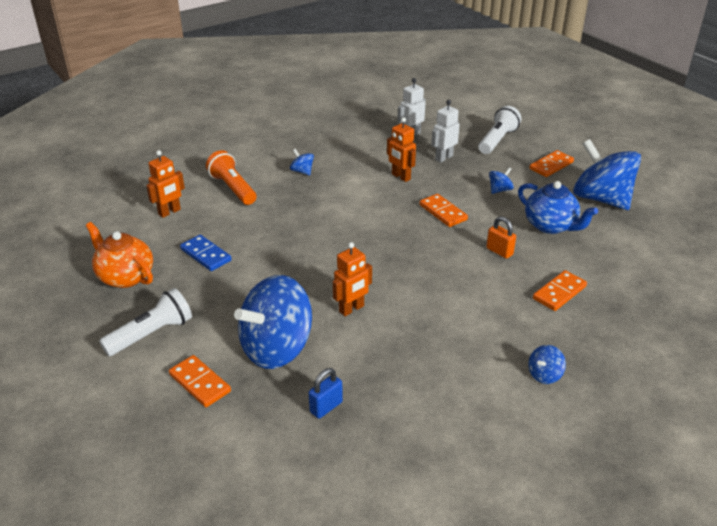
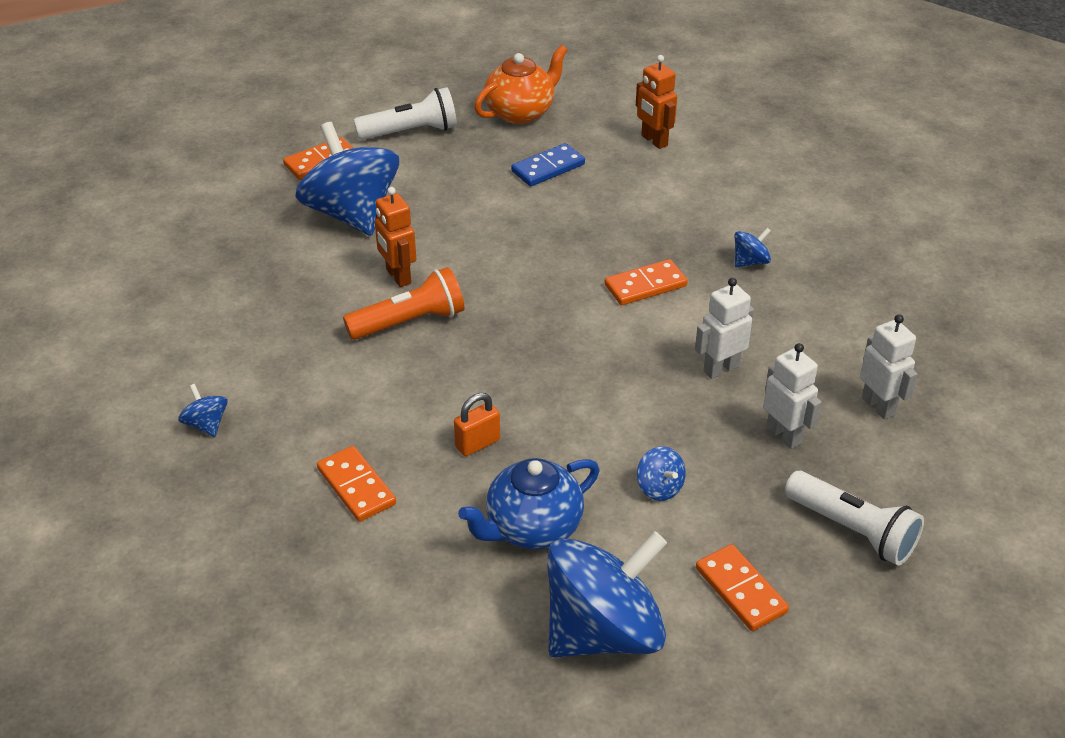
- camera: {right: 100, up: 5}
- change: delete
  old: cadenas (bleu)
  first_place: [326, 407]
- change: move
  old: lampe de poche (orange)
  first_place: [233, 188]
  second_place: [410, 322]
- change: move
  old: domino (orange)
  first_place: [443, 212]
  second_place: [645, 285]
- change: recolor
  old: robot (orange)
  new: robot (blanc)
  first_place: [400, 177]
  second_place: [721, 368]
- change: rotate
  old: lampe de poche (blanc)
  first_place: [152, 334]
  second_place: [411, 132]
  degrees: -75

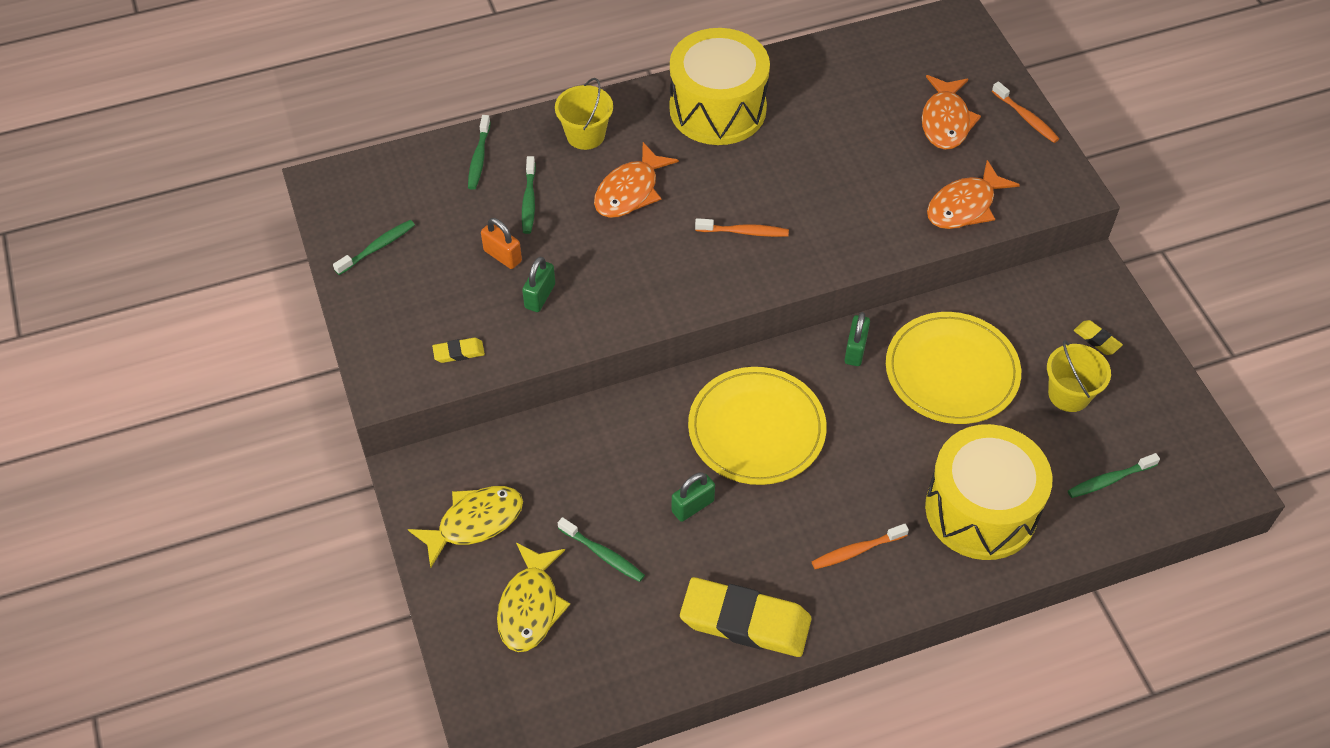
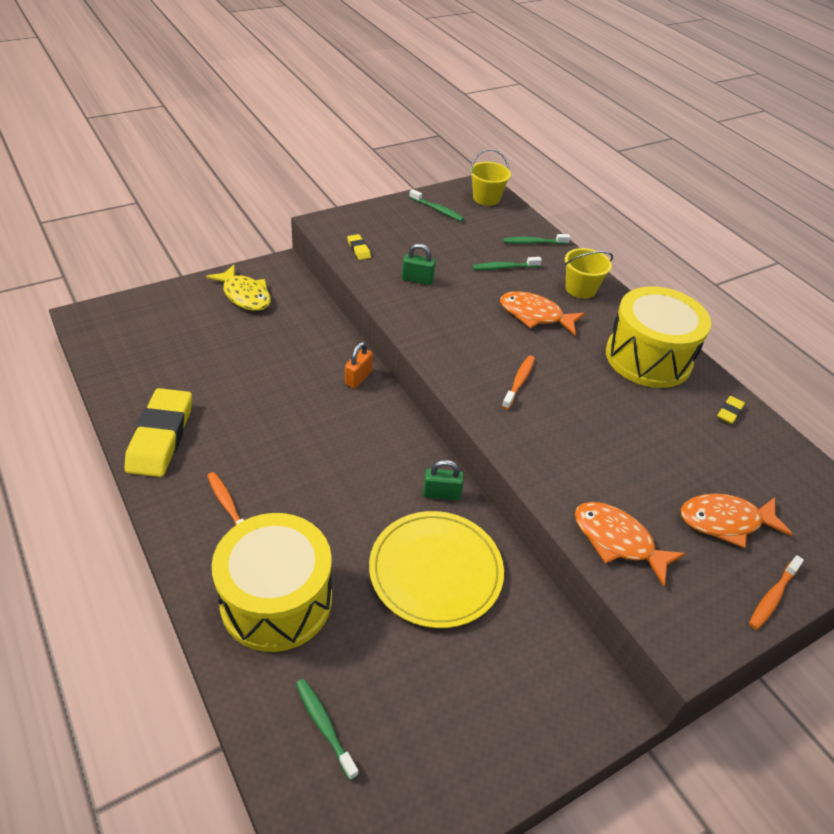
- camera: {right: 75, up: -10}
- change: delete
  old: poisson (jaune)
  first_place: [530, 606]
- change: delete
  old: brosse à dents (vert)
  first_place: [603, 554]
- change: delete
  old: cadenas (vert)
  first_place: [693, 506]
- change: delete
  old: assiette (jaune)
  first_place: [756, 429]
- change: move
  old: cadenas (orange)
  first_place: [502, 256]
  second_place: [358, 378]
- change: move
  old: seau (jaune)
  first_place: [1069, 394]
  second_place: [486, 198]
- change: move
  old: gomme (jaune)
  first_place: [1096, 340]
  second_place: [729, 412]
- change: rotate
  old: brosse à dents (orange)
  first_place: [744, 232]
  second_place: [519, 382]
  degrees: -150

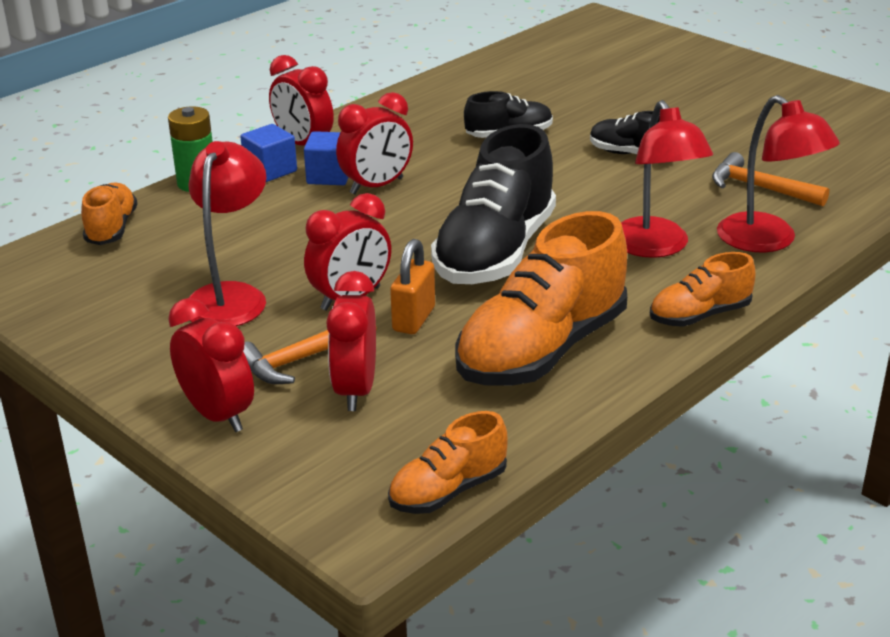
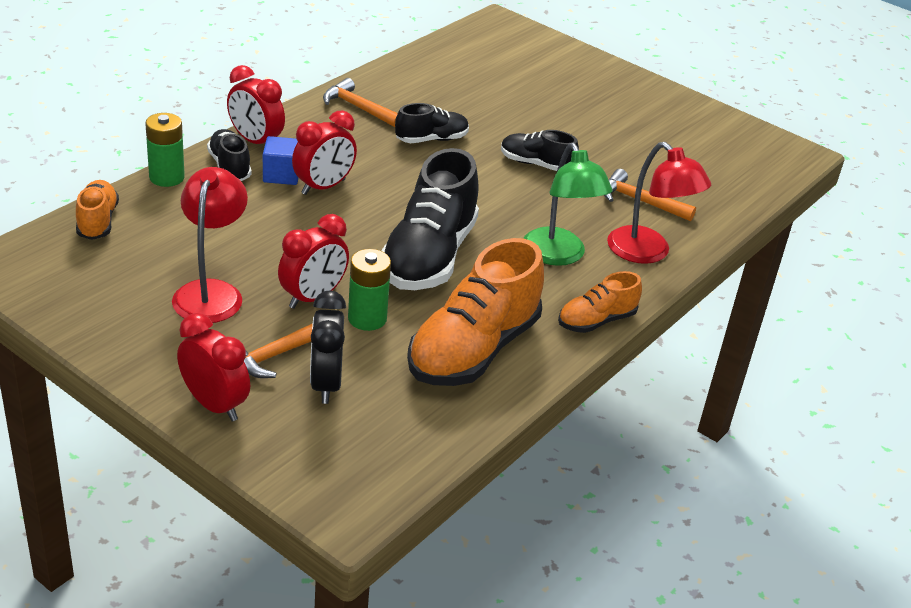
- camera: {right: -10, up: 5}
- change: delete
  old: chaussure (orange)
  first_place: [448, 491]
- change: insert
  new: marteau (orange)
  second_place: [358, 108]
- change: replace
  old: cube (bleu)
  new: chaussure (noir)
  first_place: [270, 170]
  second_place: [229, 167]
- change: replace
  old: cadenas (orange)
  new: pile (vert)
  first_place: [414, 319]
  second_place: [367, 318]
- change: recolor
  old: réveil (rouge)
  new: réveil (noir)
  first_place: [355, 390]
  second_place: [326, 384]
- change: recolor
  old: lampe (rouge)
  new: lampe (vert)
  first_place: [655, 247]
  second_place: [558, 256]

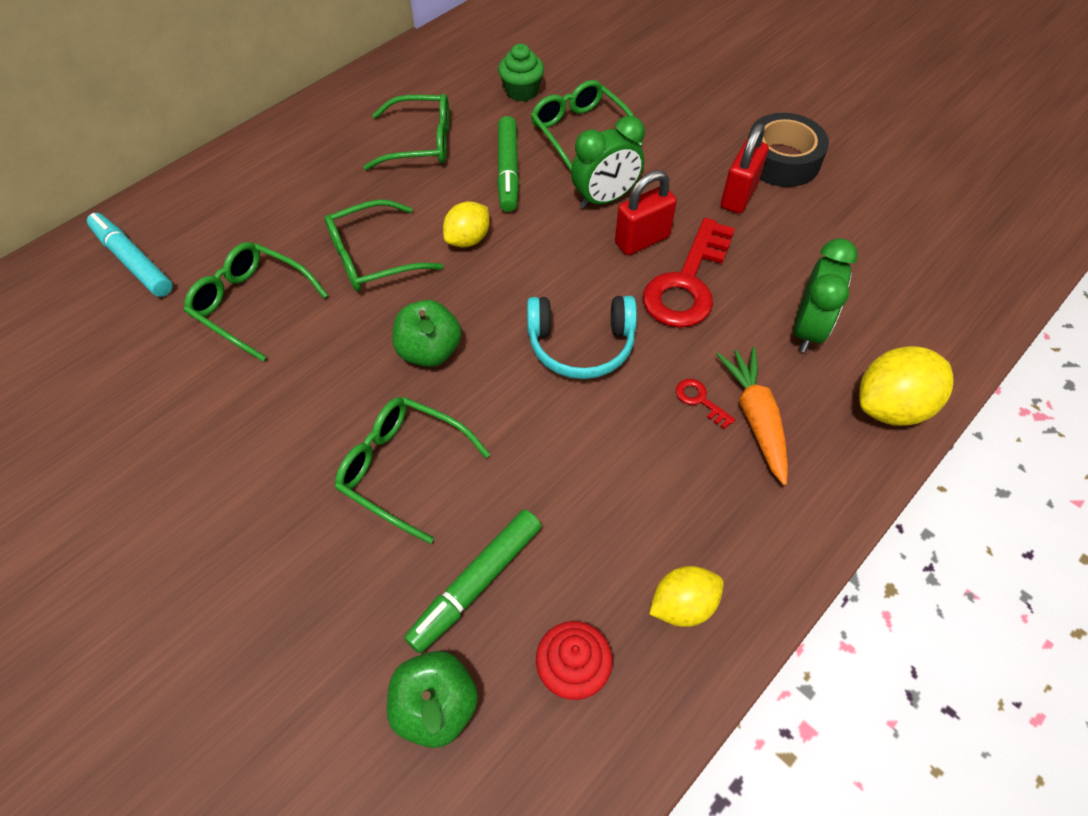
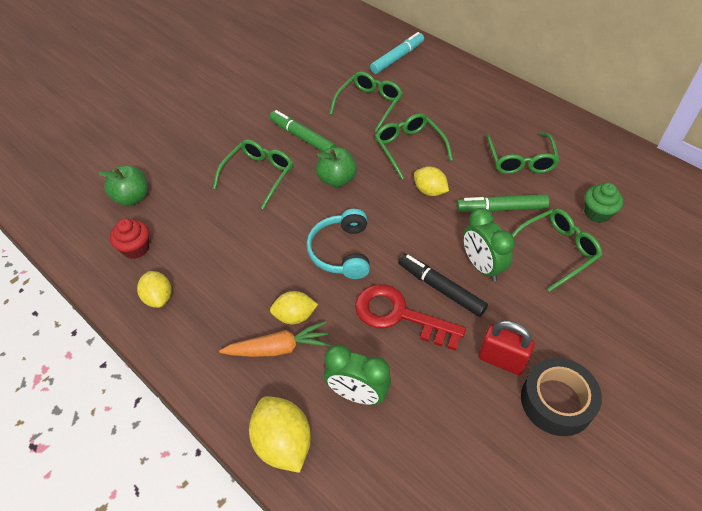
- camera: {right: 90, up: -5}
- change: move
  old: feutre (vert)
  first_place: [476, 583]
  second_place: [302, 137]
- change: replace
  old: cadenas (rouge)
  new: feutre (noir)
  first_place: [642, 240]
  second_place: [440, 288]
- change: replace
  old: clé (rouge)
  new: citron (jaune)
  first_place: [700, 400]
  second_place: [294, 316]

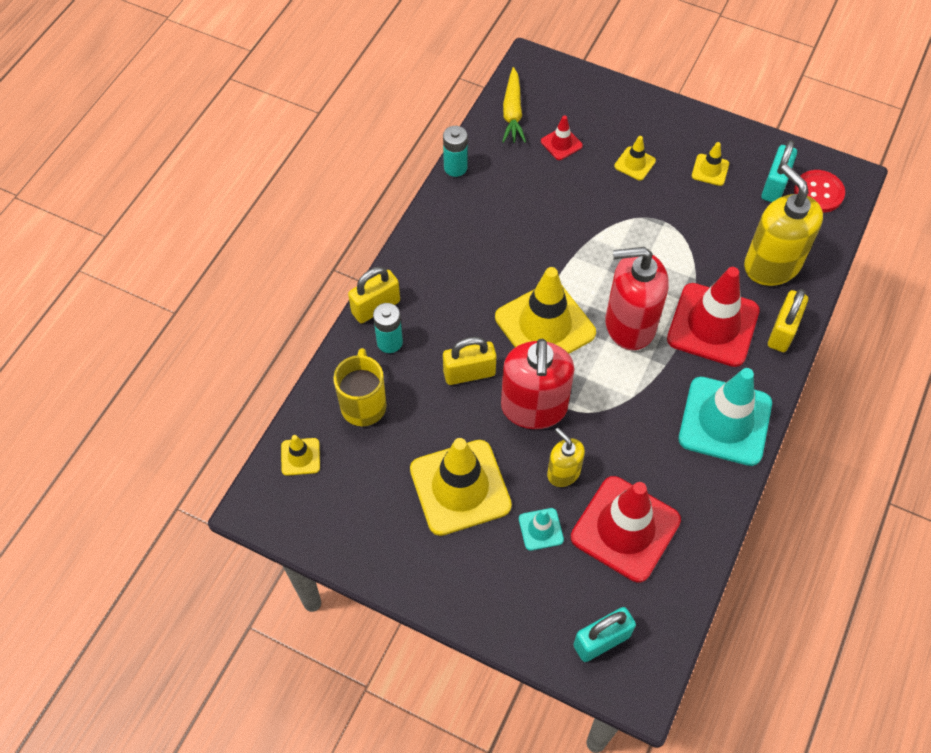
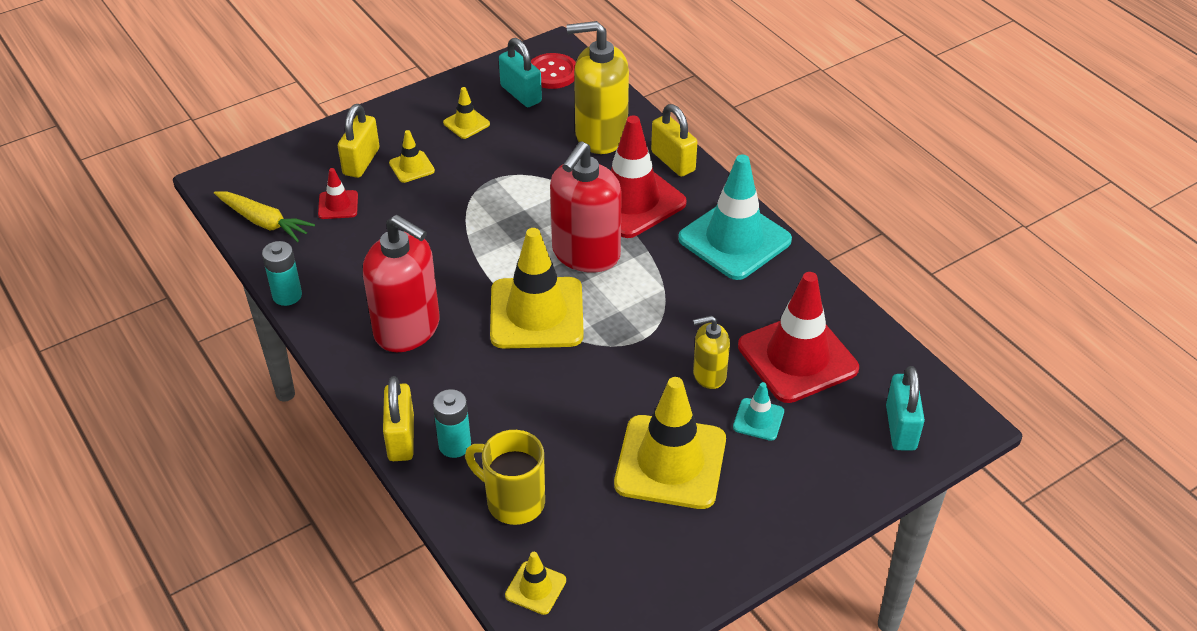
- camera: {right: -60, up: -15}
- change: move
  old: cadenas (jaune)
  first_place: [469, 373]
  second_place: [361, 162]
- change: move
  old: distributeur de savon (rouge)
  first_place: [534, 408]
  second_place: [407, 329]

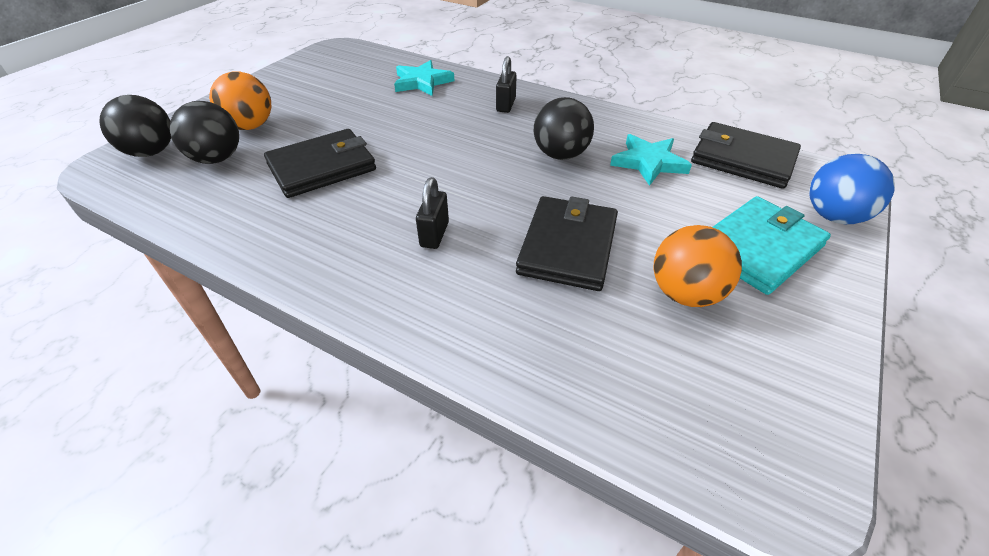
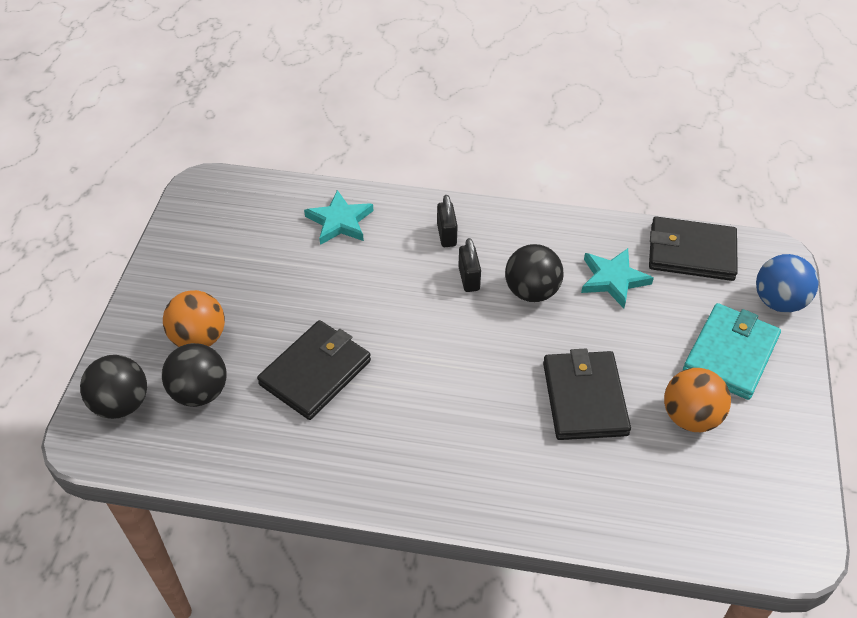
- camera: {right: -20, up: 5}
- change: move
  old: cadenas (noir)
  first_place: [434, 234]
  second_place: [469, 279]

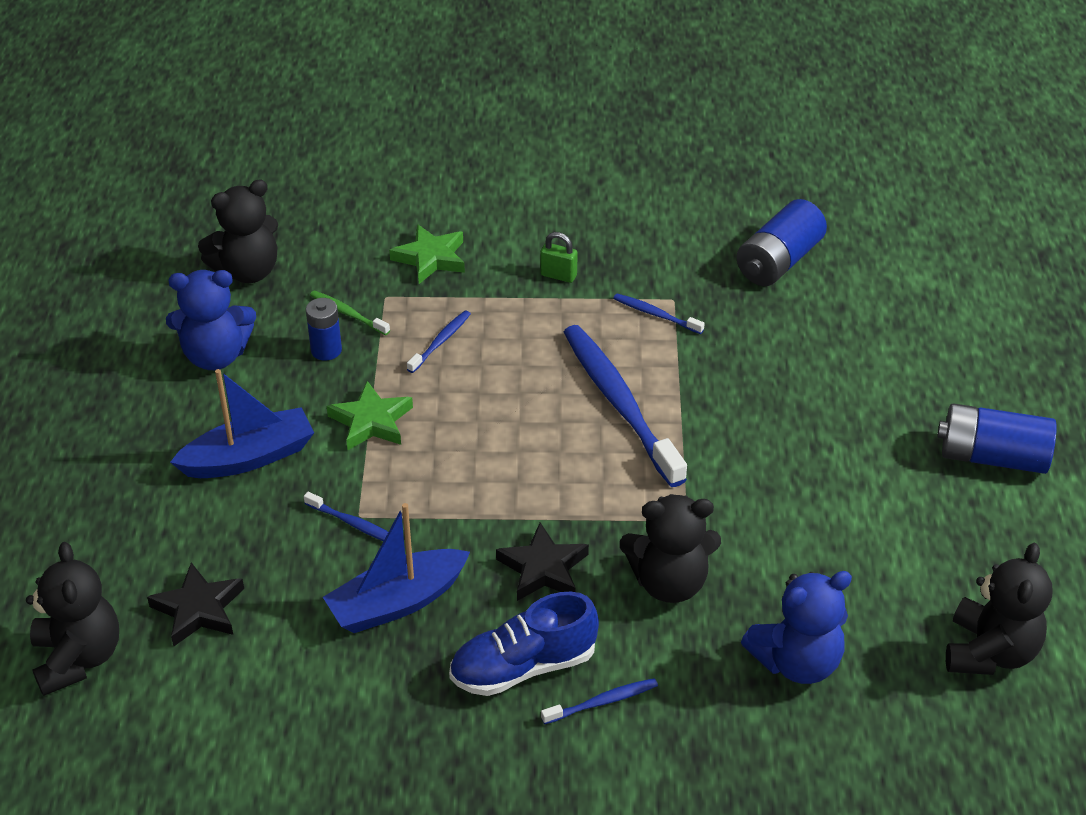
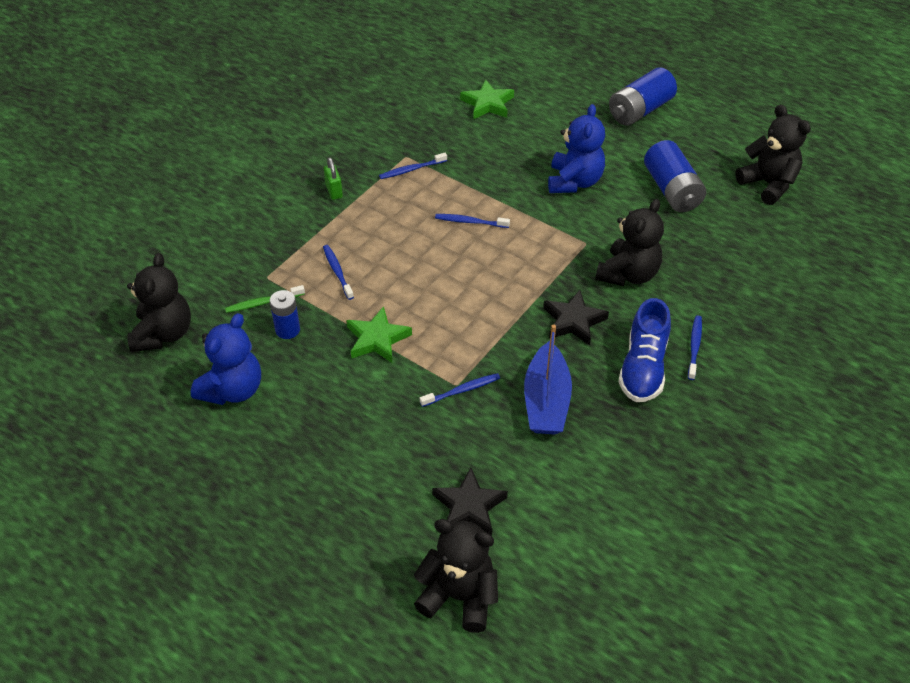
- camera: {right: -55, up: 5}
- change: delete
  old: bateau (bleu)
  first_place: [249, 457]
- change: move
  old: étoile (vert)
  first_place: [430, 258]
  second_place: [487, 104]
- change: move
  old: pile (bleu)
  first_place: [779, 262]
  second_place: [672, 190]
- change: move
  old: ours en peluche (bleu)
  first_place: [796, 662]
  second_place: [574, 182]
- change: rotate
  old: cadenas (vert)
  first_place: [558, 275]
  second_place: [334, 191]
  degrees: -75
- change: resize
  old: brosse à dents (bleu)
  first_place: [619, 403]
  second_place: [470, 222]
  factor: 0.44

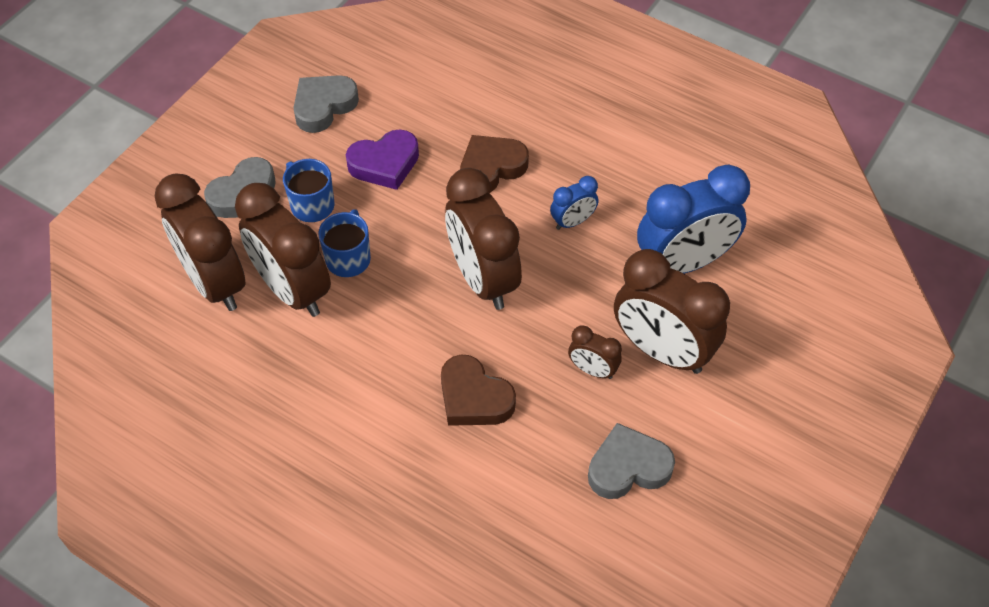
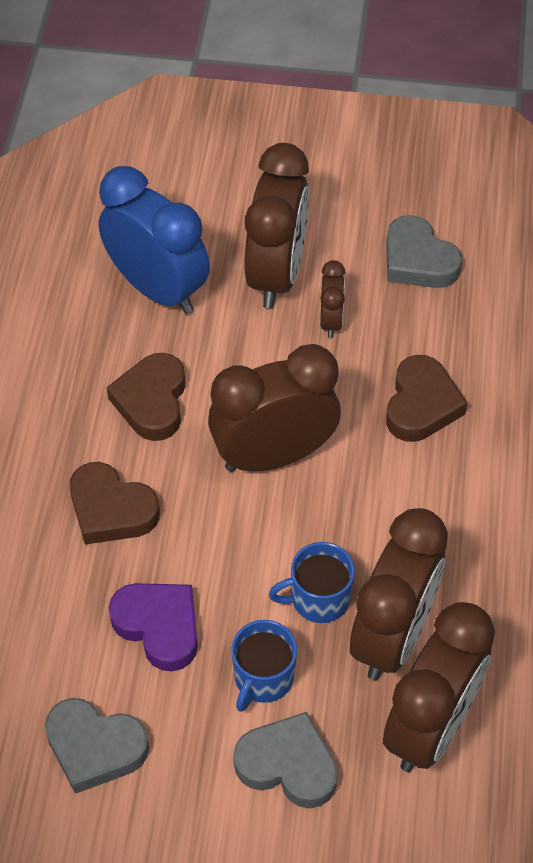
- camera: {right: -115, up: 0}
- change: replace
  old: réveil (bleu)
  new: cœur (marron)
  first_place: [573, 222]
  second_place: [152, 401]
- change: rotate
  old: réveil (marron)
  first_place: [482, 279]
  second_place: [274, 455]
  degrees: -150

